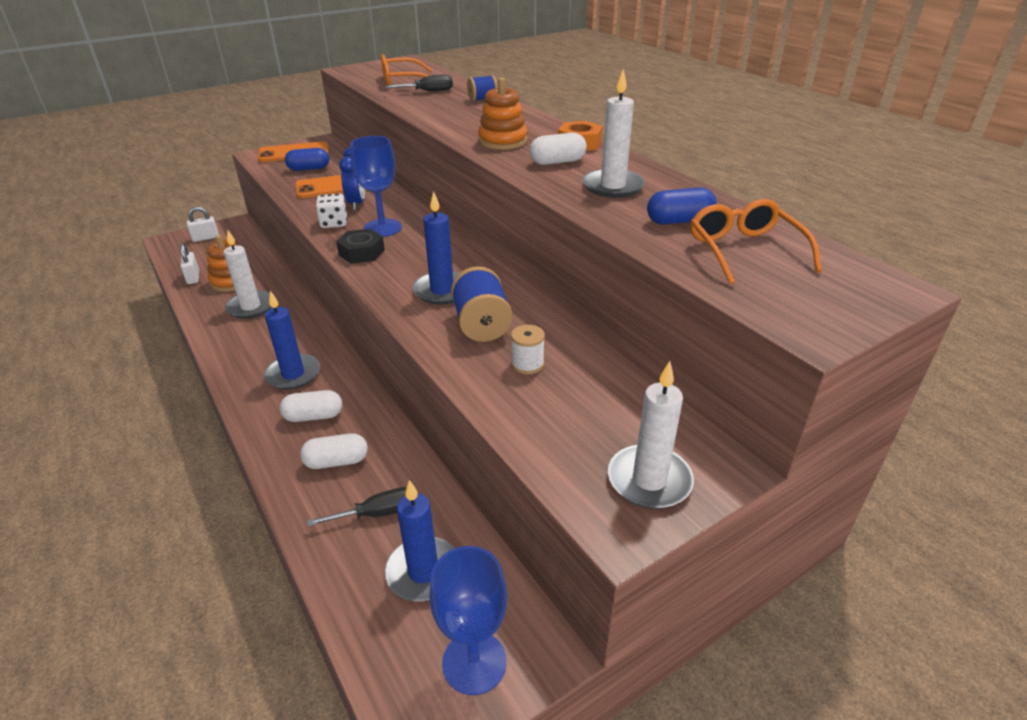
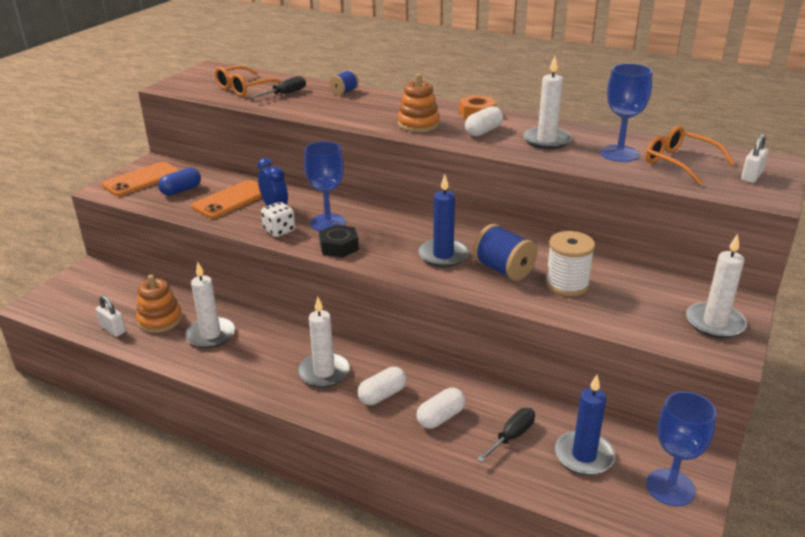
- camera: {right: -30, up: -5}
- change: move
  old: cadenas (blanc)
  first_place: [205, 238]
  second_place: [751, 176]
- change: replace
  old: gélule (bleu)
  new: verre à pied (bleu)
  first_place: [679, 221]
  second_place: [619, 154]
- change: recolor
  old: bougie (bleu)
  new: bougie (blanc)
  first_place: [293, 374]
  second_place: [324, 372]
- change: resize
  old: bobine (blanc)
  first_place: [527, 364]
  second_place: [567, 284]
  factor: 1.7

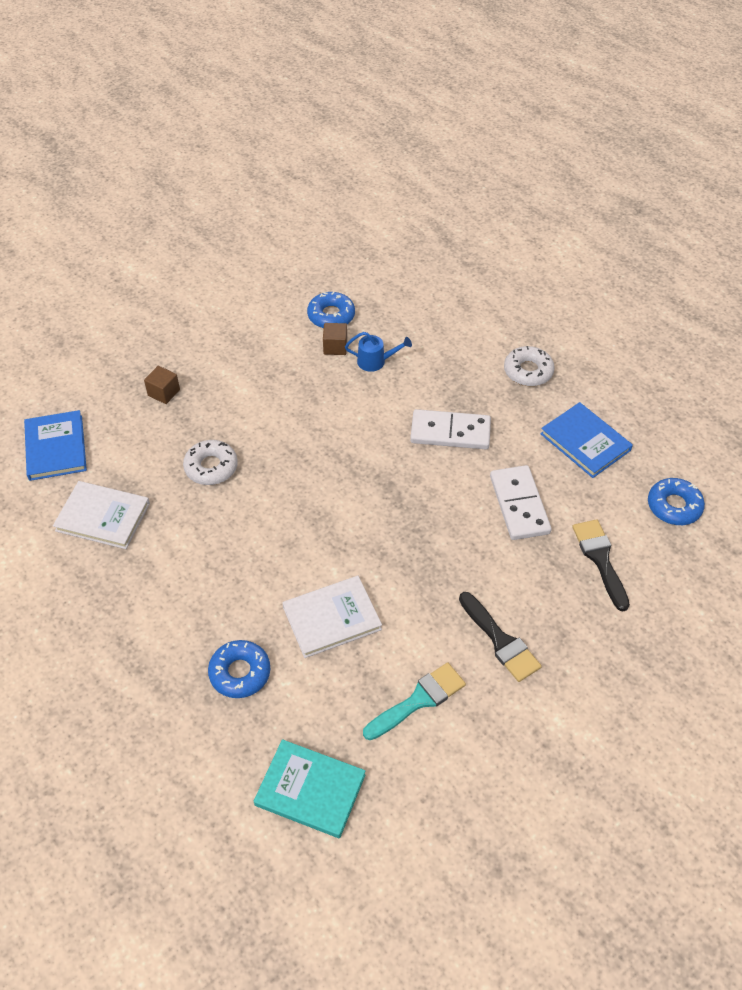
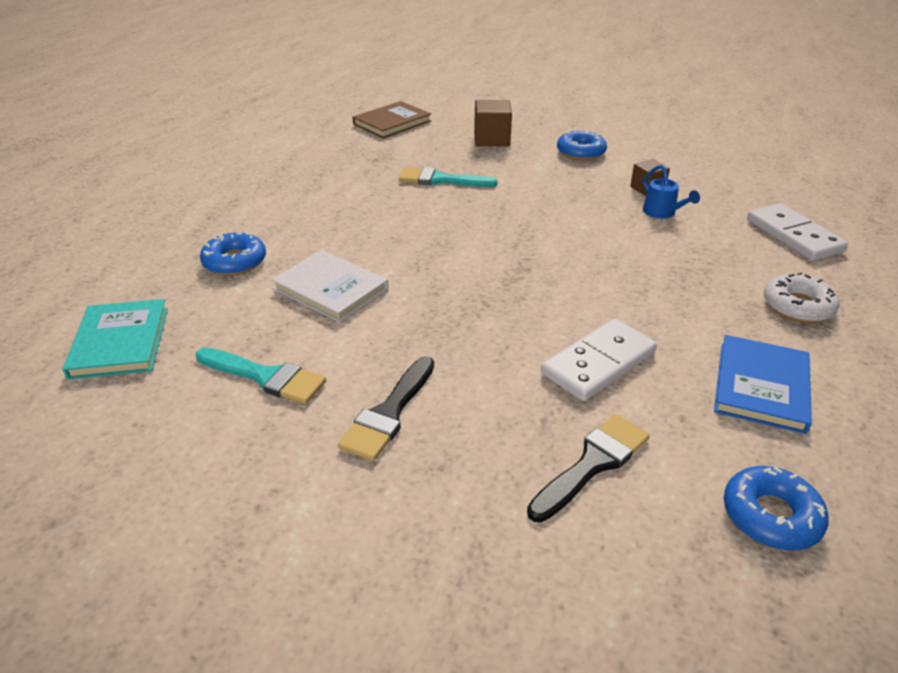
- camera: {right: 60, up: -15}
- change: delete
  old: livre (blanc)
  first_place: [103, 517]
- change: move
  old: beignet (bleu)
  first_place: [331, 315]
  second_place: [580, 152]
- change: move
  old: domino (blanc)
  first_place: [450, 432]
  second_place: [793, 235]
- change: replace
  old: beignet (blanc)
  new: pinceau (turquoise)
  first_place: [211, 467]
  second_place: [440, 180]
- change: recolor
  old: livre (bleu)
  new: livre (marron)
  first_place: [56, 447]
  second_place: [392, 123]
- change: resize
  old: cube (marron)
  first_place: [164, 392]
  second_place: [491, 139]
  factor: 1.56

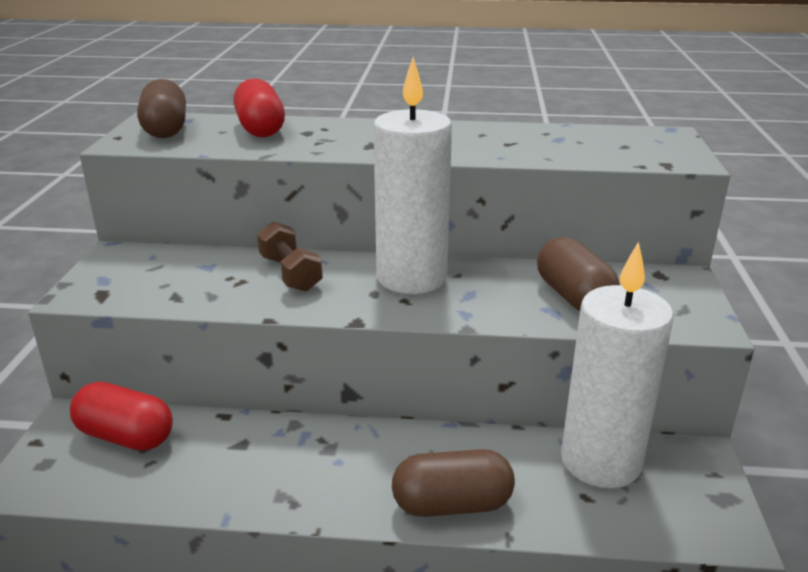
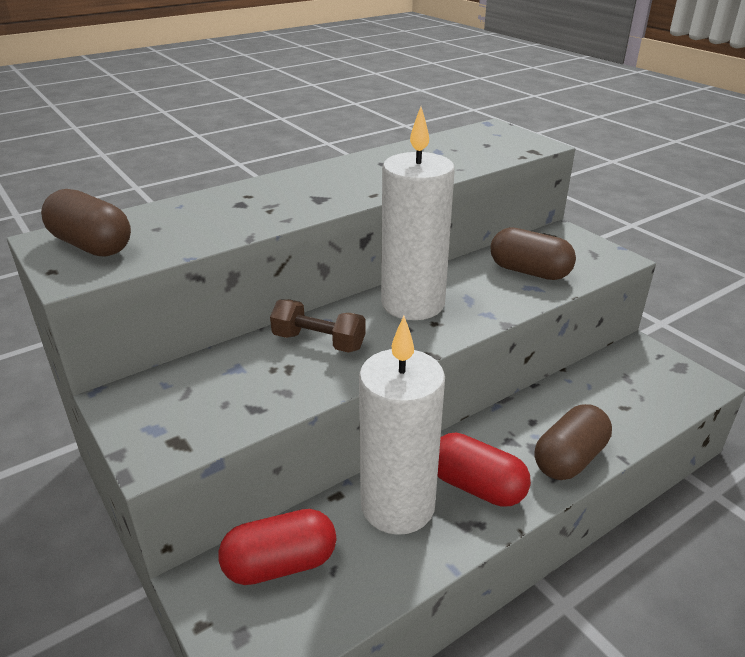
- camera: {right: -40, up: 5}
- change: move
  old: gélule (rouge)
  first_place: [260, 129]
  second_place: [476, 486]
- change: move
  old: bougie (blanc)
  first_place: [600, 461]
  second_place: [397, 506]

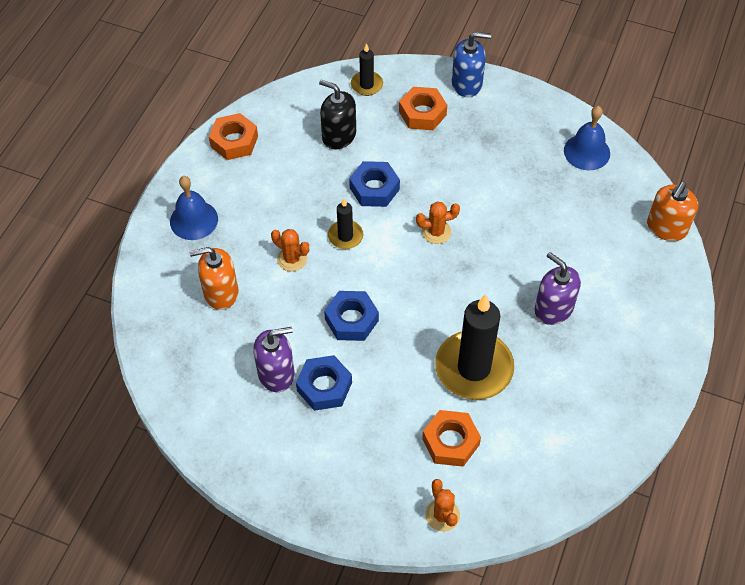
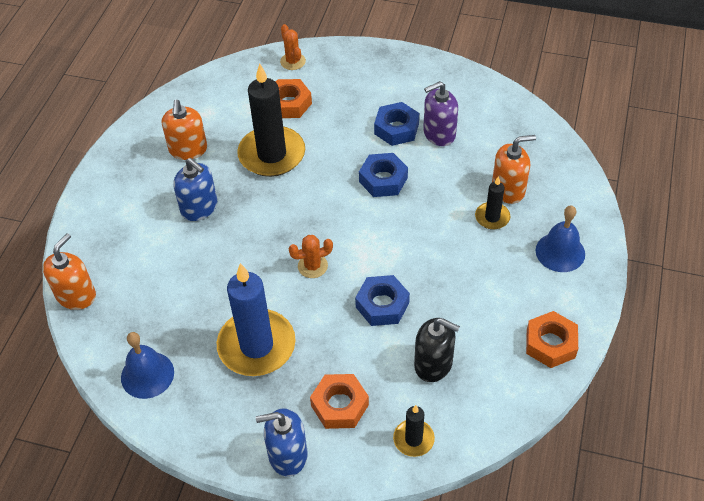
- camera: {right: 175, up: -5}
- change: delete
  old: cactus (orange)
  first_place: [292, 259]
- change: insert
  new: distributeur de savon (orange)
  second_place: [188, 149]
- change: insert
  new: bougie (bleu)
  second_place: [256, 345]
- change: move
  old: bougie (noir)
  first_place: [345, 236]
  second_place: [492, 217]
- change: recolor
  old: distributeur de savon (violet)
  new: distributeur de savon (bleu)
  first_place: [553, 309]
  second_place: [199, 208]

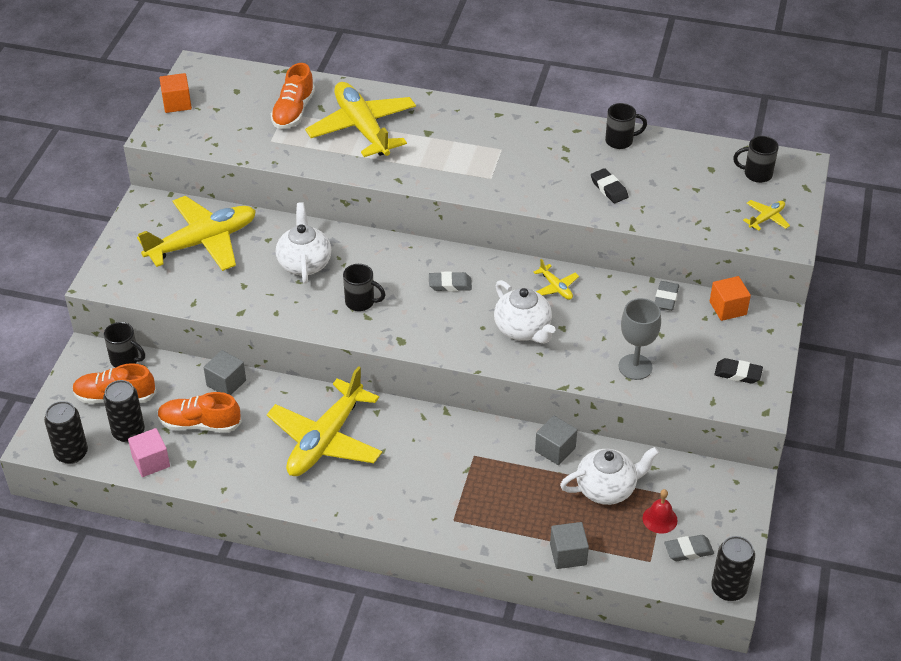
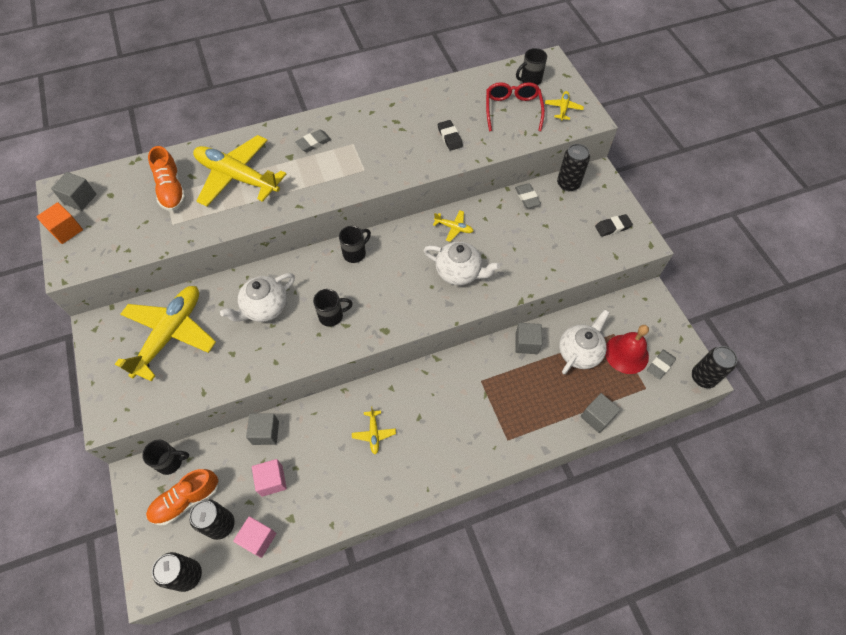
- camera: {right: -35, up: 15}
- change: delete
  old: verre à pied (gris)
  first_place: [635, 367]
- change: insert
  new: cube (gris)
  second_place: [80, 199]
- change: insert
  new: lunettes (rouge)
  second_place: [512, 110]
- change: move
  old: gomme (gris)
  first_place: [450, 284]
  second_place: [313, 143]
- change: move
  old: tasse (noir)
  first_place: [620, 141]
  second_place: [355, 253]
- change: replace
  old: chaussure (orange)
  new: cube (rose)
  first_place: [200, 424]
  second_place: [272, 481]
- change: replace
  old: cube (orange)
  new: canette (noir)
  first_place: [728, 308]
  second_place: [568, 184]
- change: rotate
  old: théière (blanc)
  first_place: [304, 263]
  second_place: [265, 307]
  degrees: -90
- change: rotate
  old: gomme (noir)
  first_place: [609, 189]
  second_place: [449, 137]
  degrees: 45
- change: resize
  old: avion (jaune)
  first_place: [325, 440]
  second_place: [374, 434]
  factor: 0.42
- change: resize
  old: cloche (rouge)
  first_place: [660, 519]
  second_place: [626, 354]
  factor: 1.68

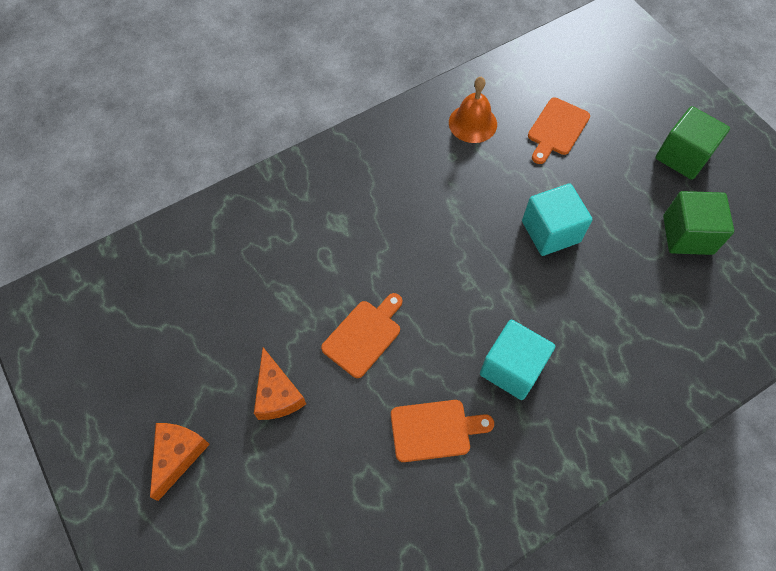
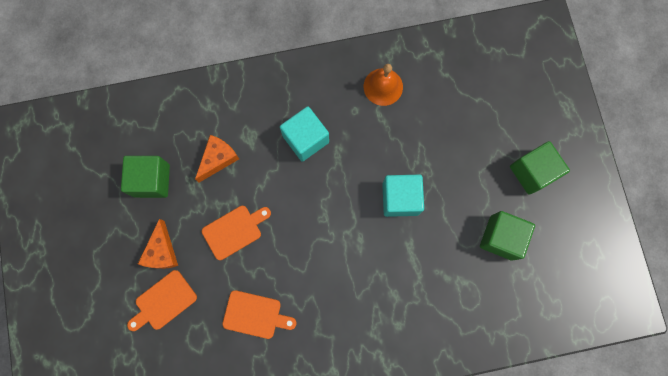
- camera: {right: 20, up: 15}
- change: insert
  new: cube (vert)
  second_place: [152, 180]
- change: move
  old: fromage (orange)
  first_place: [178, 455]
  second_place: [218, 159]
- change: move
  old: cube (turquoise)
  first_place: [512, 368]
  second_place: [305, 139]
- change: move
  old: planche à découper (orange)
  first_place: [556, 129]
  second_place: [163, 301]

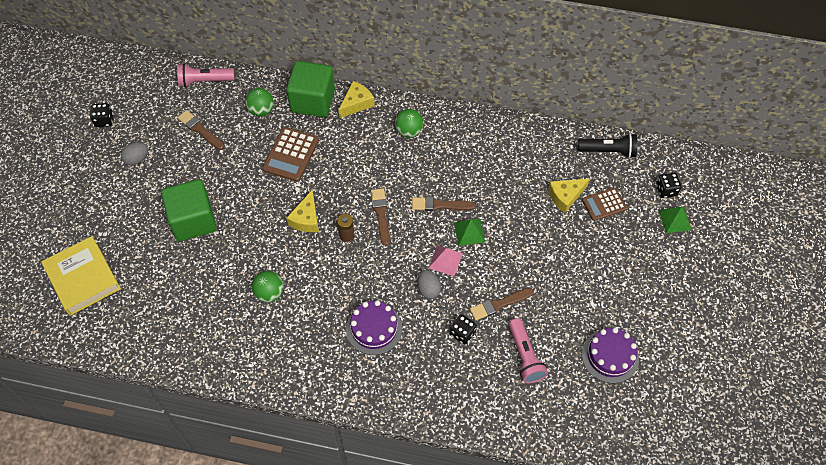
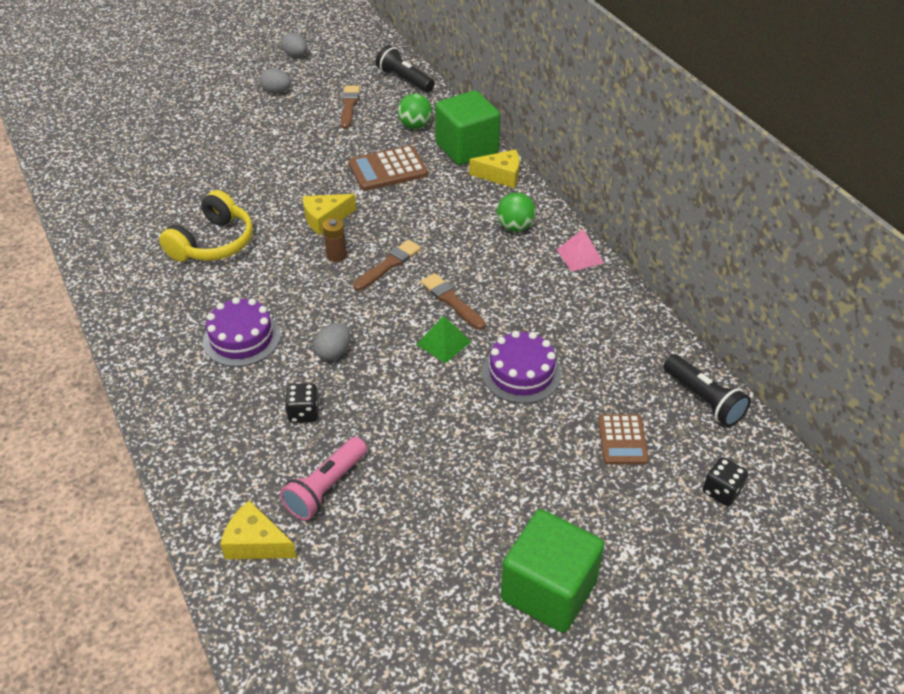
- camera: {right: 50, up: -15}
- change: delete
  old: livre (jaune)
  first_place: [83, 278]
- change: delete
  old: pinceau (marron)
  first_place: [499, 304]
- change: delete
  old: pyramide (vert)
  first_place: [675, 220]
- change: move
  old: cube (vert)
  first_place: [193, 220]
  second_place: [548, 590]
- change: move
  old: pyramide (rose)
  first_place: [445, 260]
  second_place: [579, 256]
- change: move
  old: fromage (jaune)
  first_place: [565, 196]
  second_place: [256, 543]
- change: move
  old: gâteau (violet)
  first_place: [610, 356]
  second_place: [521, 373]
- change: replace
  old: dé (noir)
  new: œuf (gris)
  first_place: [104, 120]
  second_place: [295, 55]
- change: replace
  old: balle (vert)
  new: casque audio (jaune)
  first_place: [269, 293]
  second_place: [213, 243]
- change: recolor
  old: lampe de poche (rose)
  new: lampe de poche (noir)
  first_place: [204, 81]
  second_place: [404, 80]
- change: rotate
  old: calculatrice (marron)
  first_place: [604, 204]
  second_place: [622, 440]
  degrees: -120

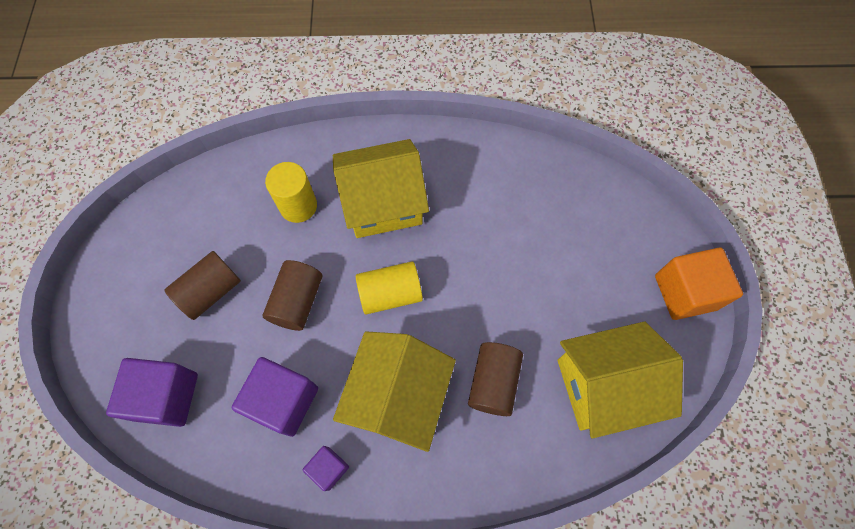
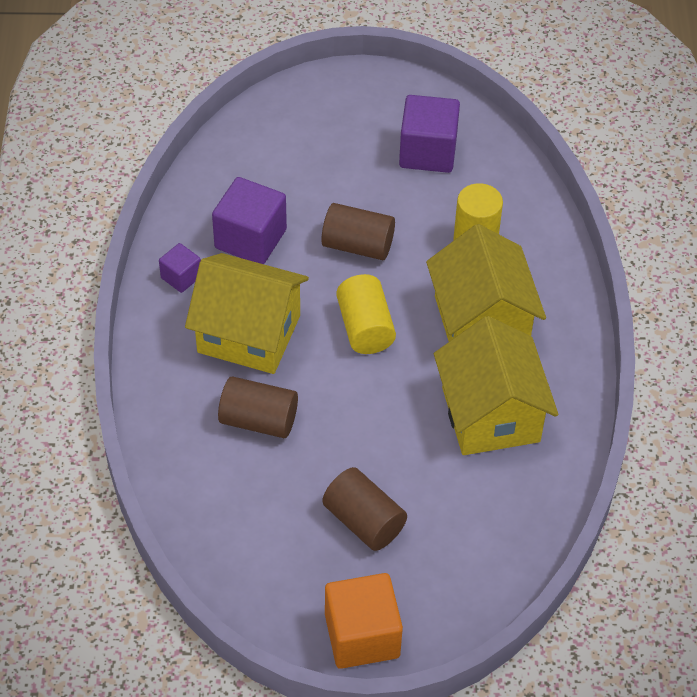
- camera: {right: 90, up: -15}
- change: move
  old: cube (violet)
  first_place: [166, 396]
  second_place: [428, 152]
- change: move
  old: cylindre (marron)
  first_place: [211, 291]
  second_place: [364, 521]
- change: move
  old: maison (jaune)
  first_place: [603, 386]
  second_place: [490, 414]

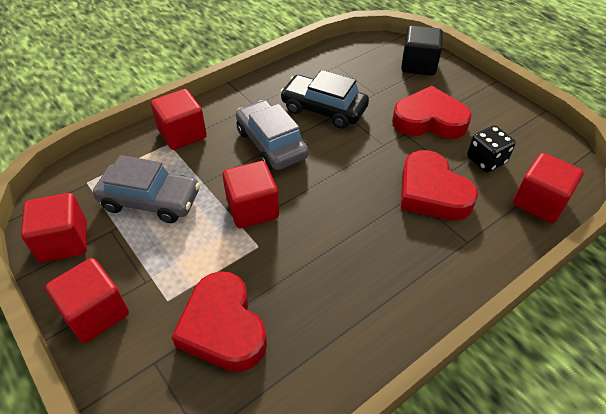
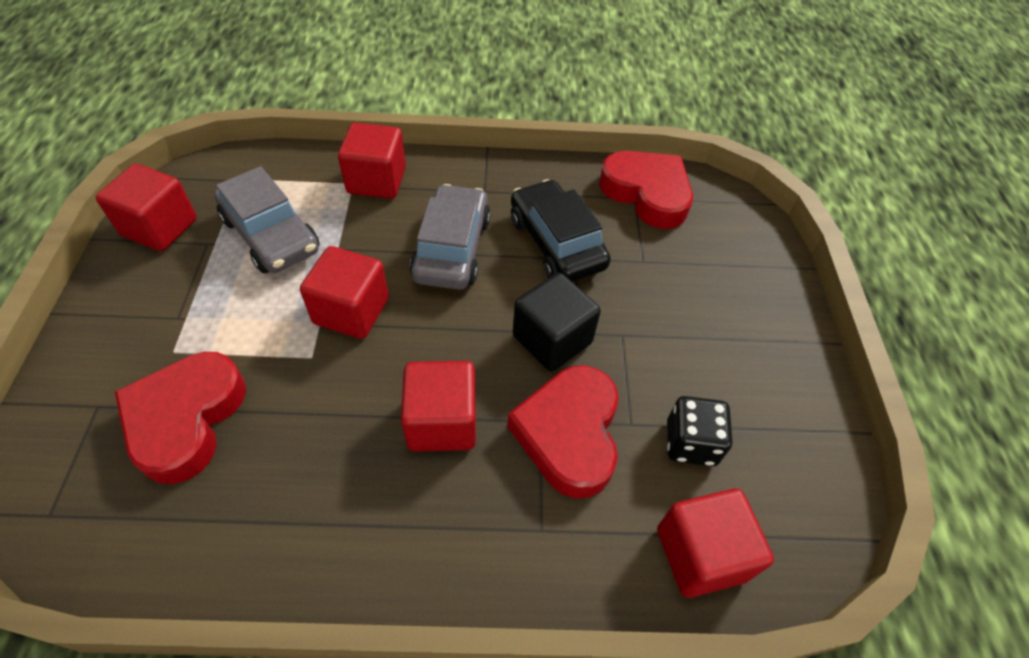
- camera: {right: 35, up: 5}
- change: move
  old: cube (rouge)
  first_place: [96, 313]
  second_place: [442, 422]
- change: move
  old: cœur (rouge)
  first_place: [429, 120]
  second_place: [647, 193]
- change: move
  old: cube (noir)
  first_place: [418, 65]
  second_place: [552, 339]

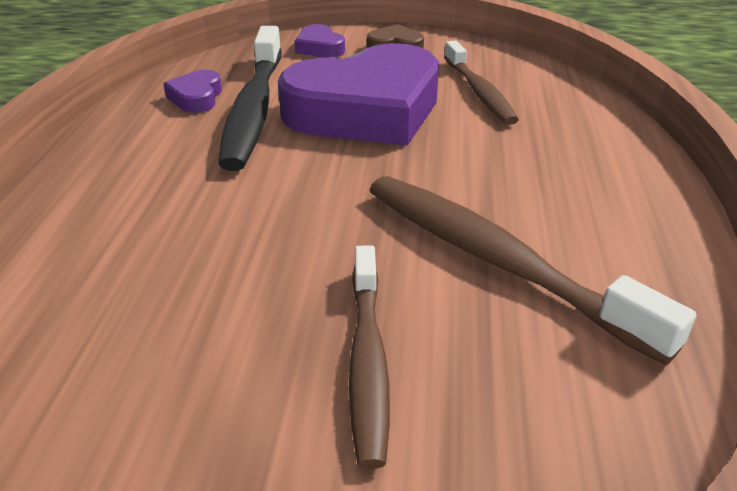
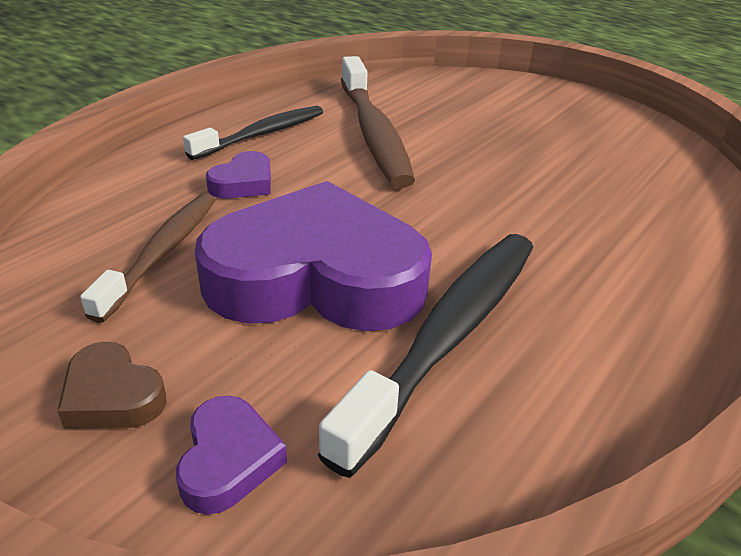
- camera: {right: -150, up: 0}
- change: delete
  old: brosse à dents (marron)
  first_place: [367, 361]
- change: insert
  new: brosse à dents (noir)
  second_place: [262, 134]
- change: move
  old: cœur (violet)
  first_place: [196, 97]
  second_place: [243, 183]

